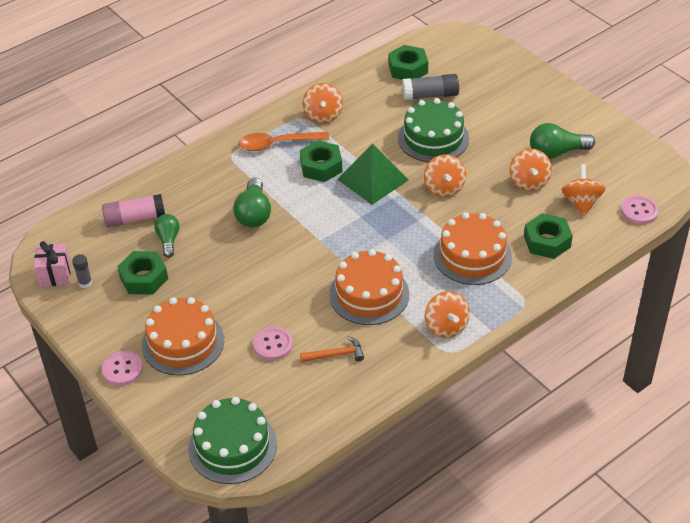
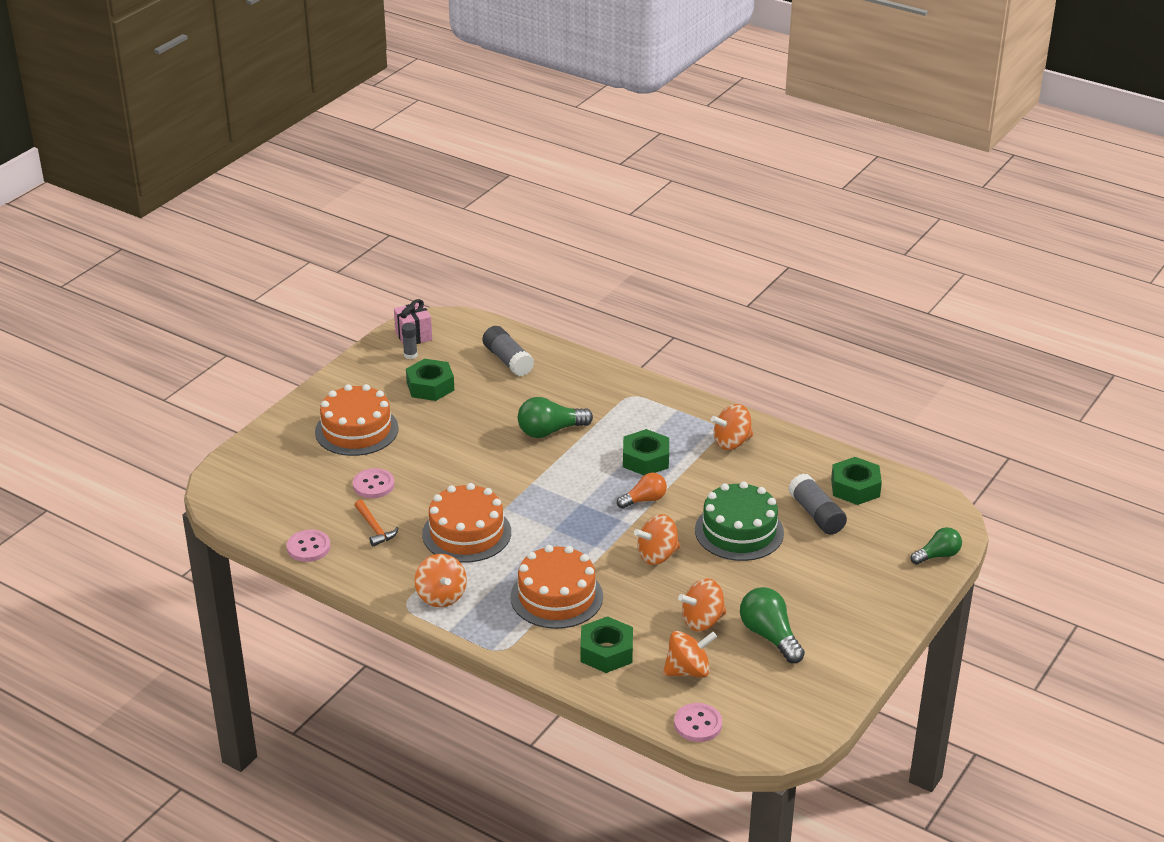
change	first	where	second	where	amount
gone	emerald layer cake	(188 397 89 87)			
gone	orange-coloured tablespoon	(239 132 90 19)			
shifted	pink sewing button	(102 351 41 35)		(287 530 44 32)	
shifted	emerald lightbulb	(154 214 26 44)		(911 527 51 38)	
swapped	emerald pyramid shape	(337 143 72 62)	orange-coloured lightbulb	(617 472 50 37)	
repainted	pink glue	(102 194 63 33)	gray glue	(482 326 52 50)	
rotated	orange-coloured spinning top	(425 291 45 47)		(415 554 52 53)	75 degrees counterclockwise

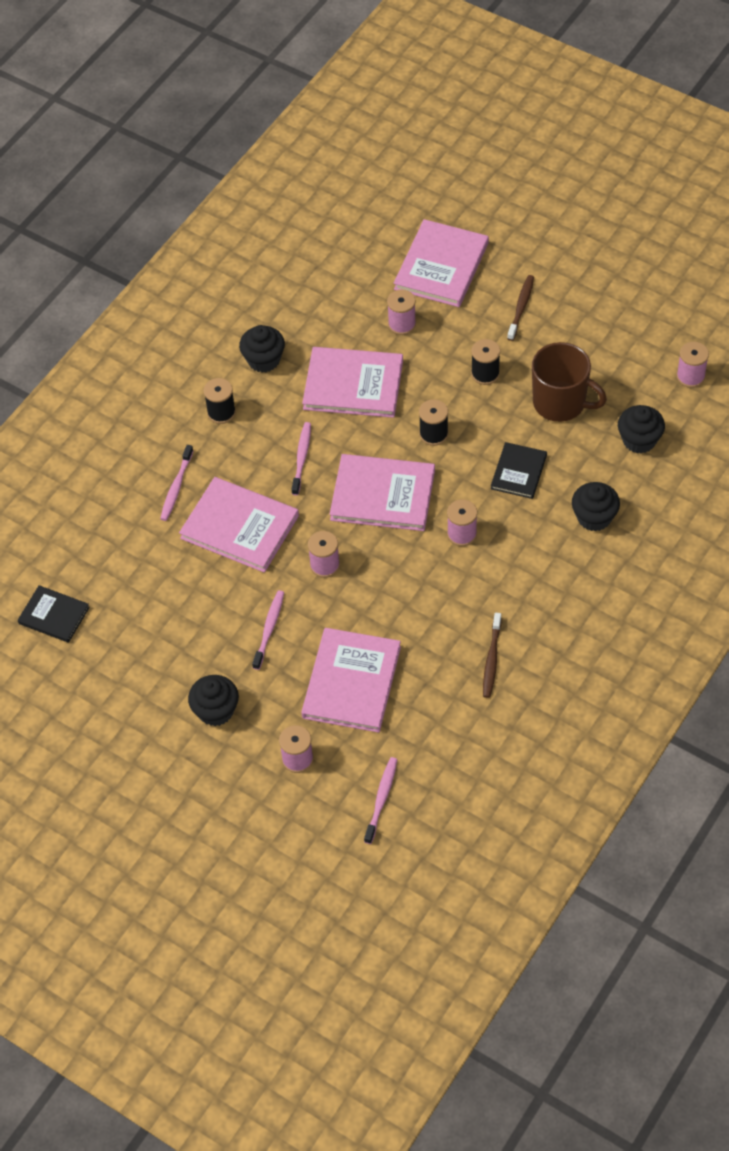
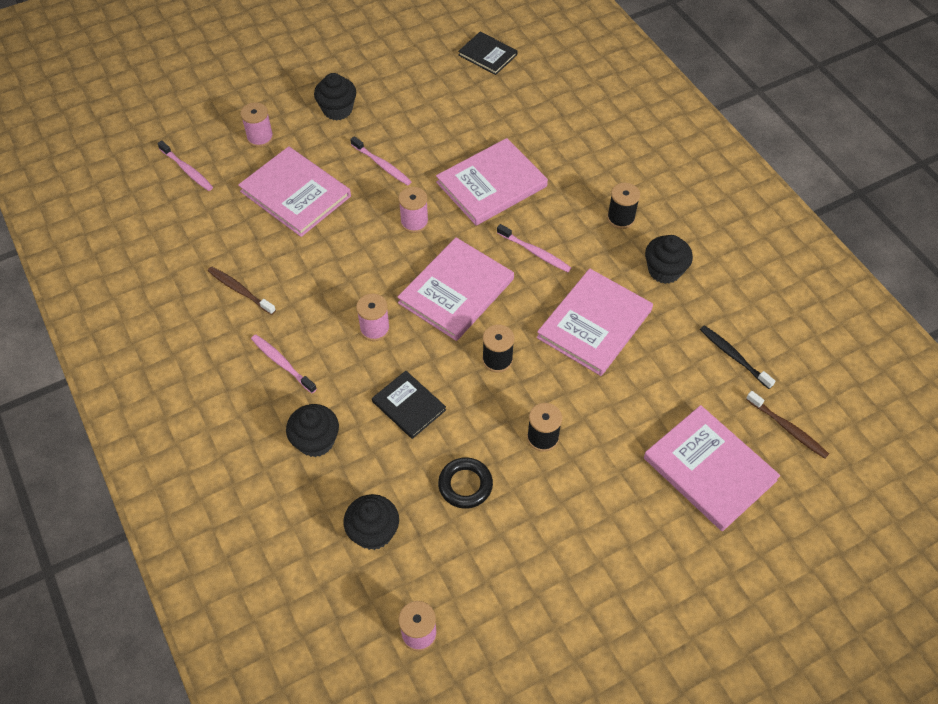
change	first	where	second	where	amount
gone	pink bobbin	(387 290 29 45)			
new			ebony tooth brush	(700 325 75 64)	
shifted	pink tooth brush	(160 445 33 76)		(251 334 66 59)	
shifted	dark brown tooth brush	(507 275 27 66)		(746 391 83 68)	
swapped	dark brown mug	(532 342 75 80)	ebony hoop	(438 457 55 52)	
rotated	ebony hardcover	(18 585 72 58)		(458 32 59 43)	75 degrees clockwise

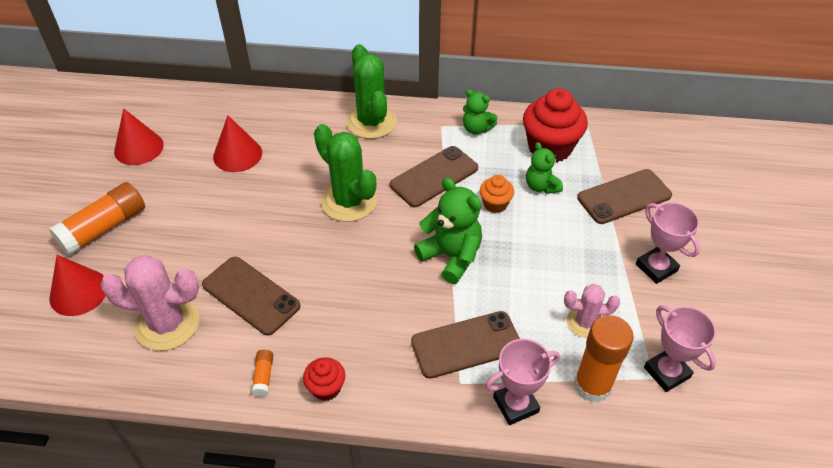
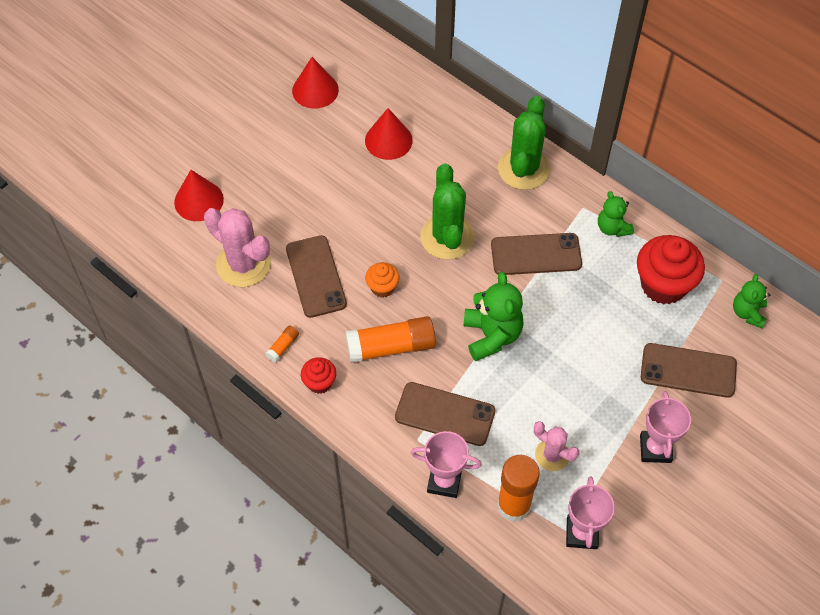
change	first	where	second	where	amount
shifted	orange-coloured glue	(49 182 96 73)		(345 316 91 47)	
shifted	orange-coloured fairy cake	(480 175 34 38)		(365 262 34 36)	
shifted	emerald teddy	(526 142 37 52)		(733 274 37 54)	

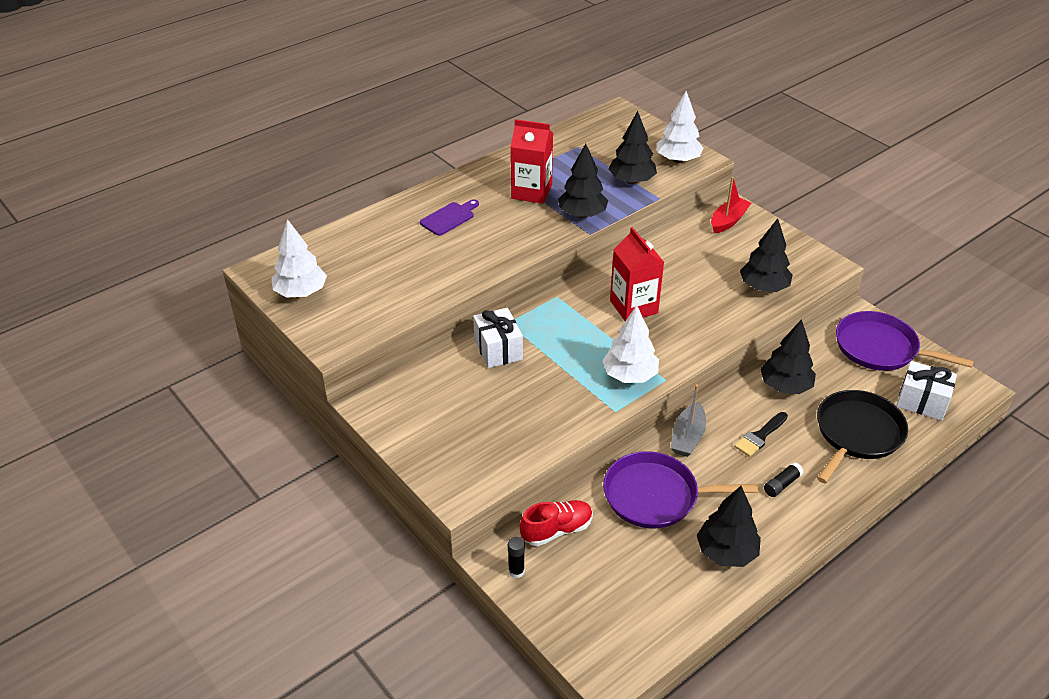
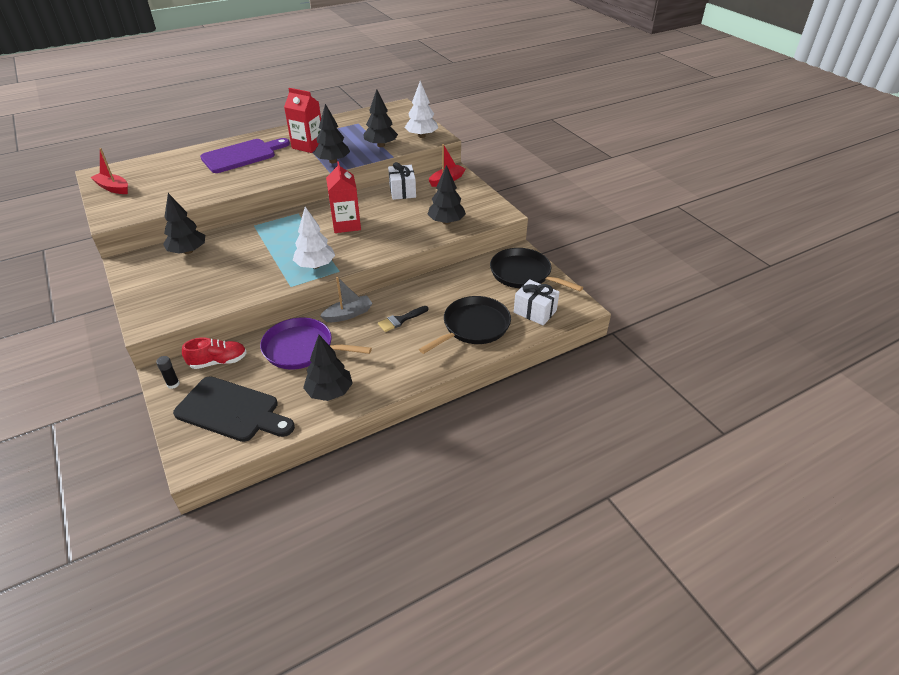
change	first	where	second	where	amount
gone	ebony glue	(764 462 39 35)			
new			ebony chopping board	(173 376 122 66)	
shifted	pure white present	(473 308 50 60)		(388 162 28 38)	
shifted	ebony tree	(760 319 56 75)		(163 193 42 61)	
swapped	pure white tree	(271 219 56 79)	crimson toy boat	(90 148 38 46)	
repainted	violet skillet	(836 311 138 60)	ebony skillet	(490 248 93 43)	
rotated	gray toy boat	(671 384 35 73)		(320 277 53 45)	150 degrees counterclockwise
scaled	violet chopping board	(420 199 59 37)		(200 138 90 35)	x1.88

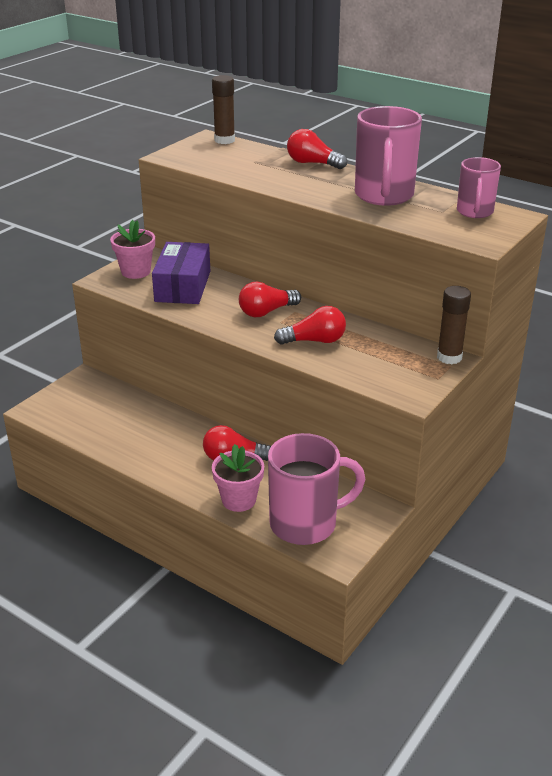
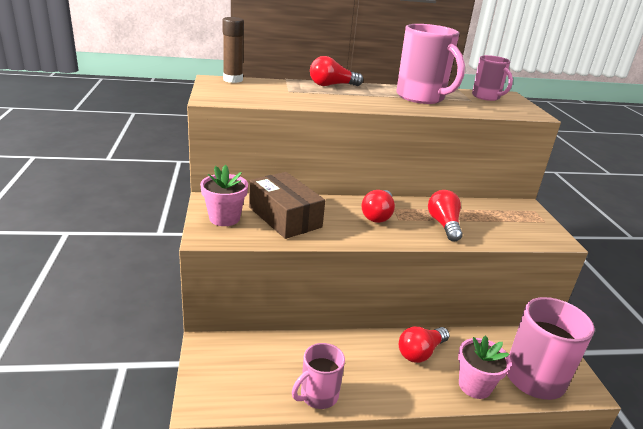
change	first	where	second	where	amount
gone	dark brown glue	(437 286 34 78)			
new			pink mug	(292 343 53 66)	
repainted	violet box	(152 242 58 62)	dark brown box	(249 172 76 67)	
rotated	crimson lightbulb	(274 306 72 39)		(428 190 35 52)	45 degrees counterclockwise

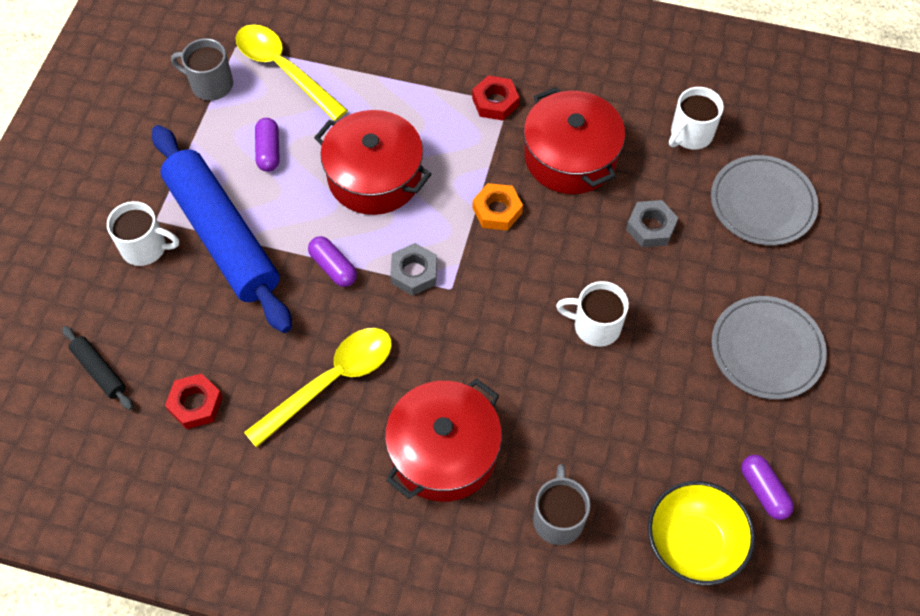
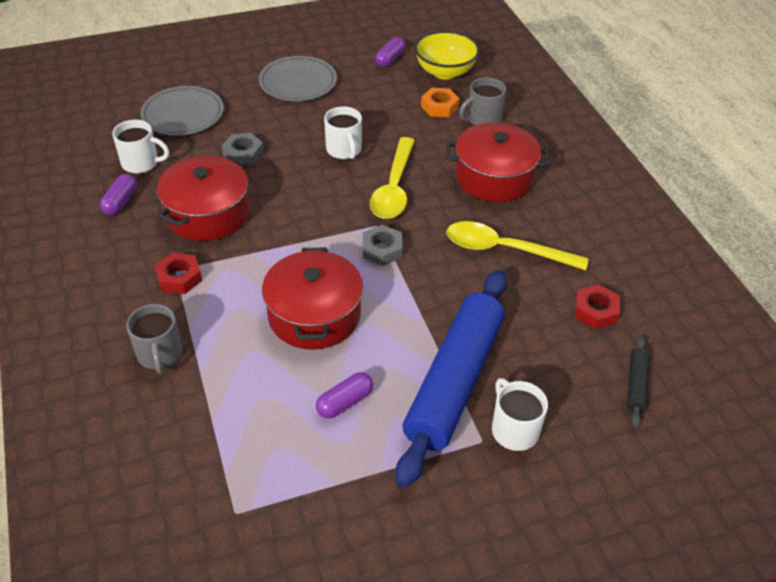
change	first	where	second	where	amount
shifted	gray mug	(171 38 62 63)		(126 304 56 70)	
shifted	golden tablespoon	(236 24 112 97)		(370 137 45 82)	
shifted	violet pill	(308 236 49 51)		(100 174 37 41)	
shifted	orange-coloured hexagon nut	(473 183 50 48)		(421 88 39 29)	

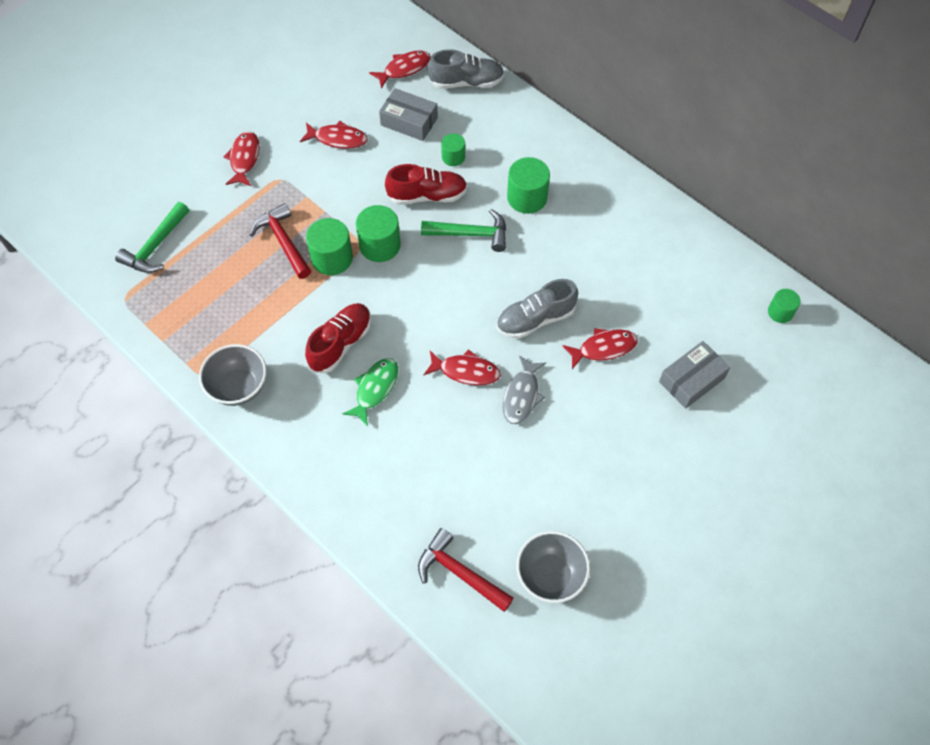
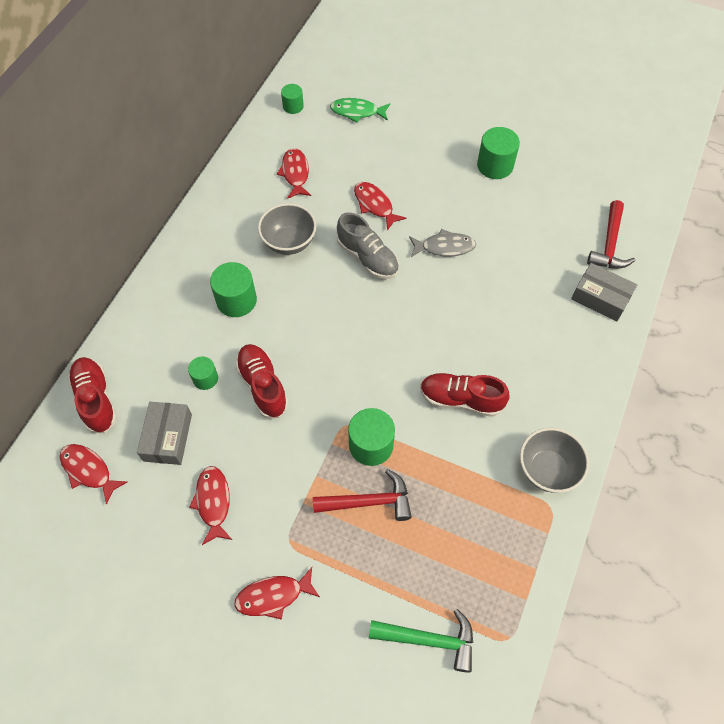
change	first	where	second	where	amount
gone	emerald hammer	(421 209 85 43)			
shifted	emerald fish figure	(343 358 55 68)		(330 98 60 25)	
shifted	emerald cylinder	(356 205 45 57)		(477 127 43 52)	
shifted	crimson fish figure	(424 349 77 36)		(277 148 34 51)	
shifted	gray deep dish	(516 531 74 72)		(258 203 58 52)	
shifted	gray box	(659 341 71 68)		(571 263 66 58)	
repainted	gray sneaker	(428 49 76 40)	crimson sneaker	(68 357 49 76)	
rotated	crimson hammer	(250 203 61 76)		(313 469 99 52)	135 degrees counterclockwise

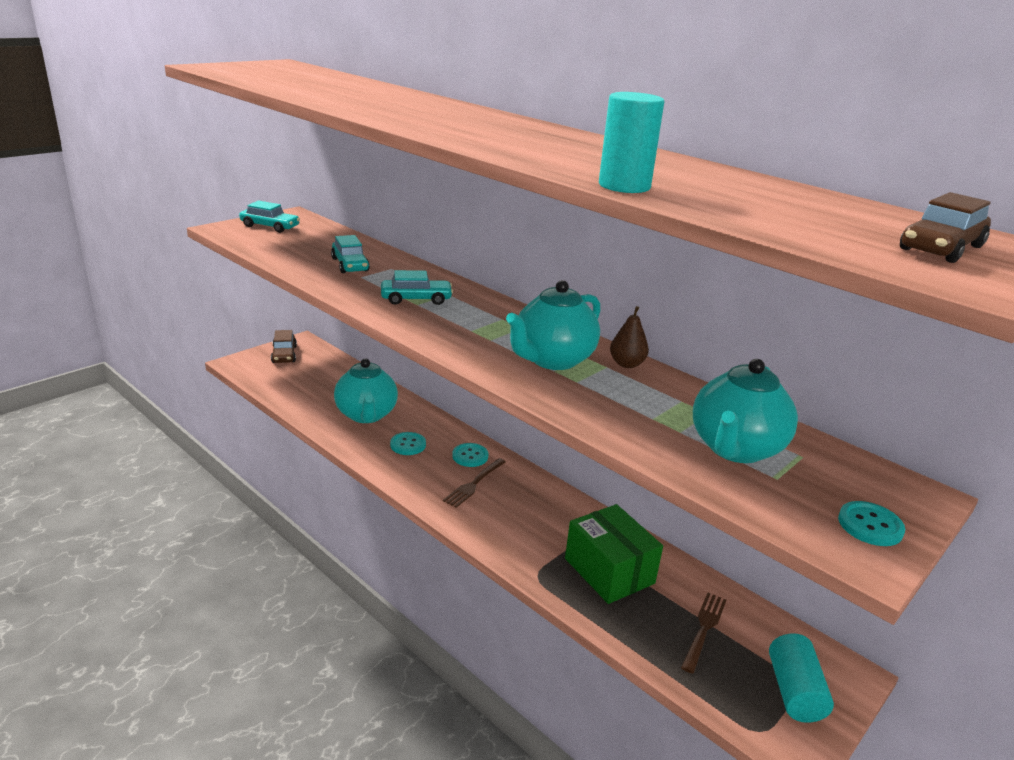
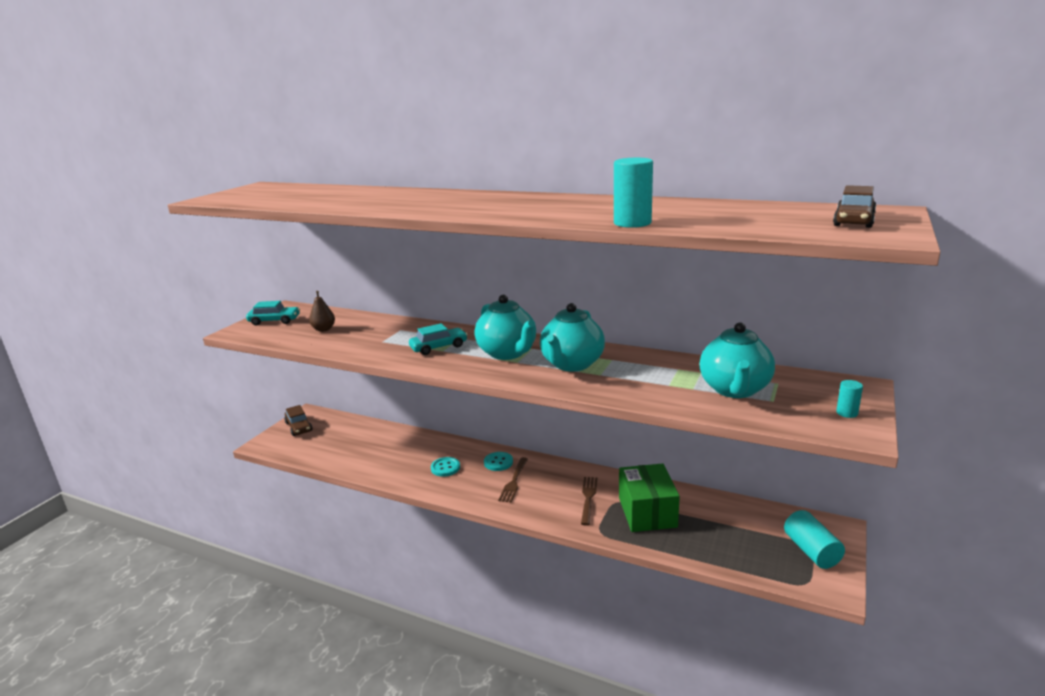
change	first	where	second	where	amount
gone	teal toy car	(331 235 39 38)			
shifted	teal teapot	(334 359 64 64)		(475 295 61 65)	
shifted	dark brown toy pear	(610 306 39 62)		(309 291 26 41)	
shifted	dark brown table fork	(681 593 45 81)		(581 477 16 49)	
swapped	teal sewing button	(838 501 67 45)	teal cylinder	(836 380 27 38)	
rotated	emerald box	(565 504 98 100)		(619 463 61 69)	45 degrees clockwise

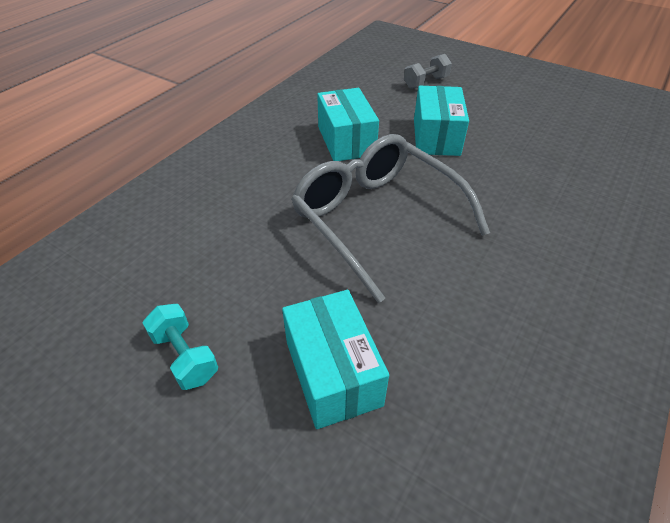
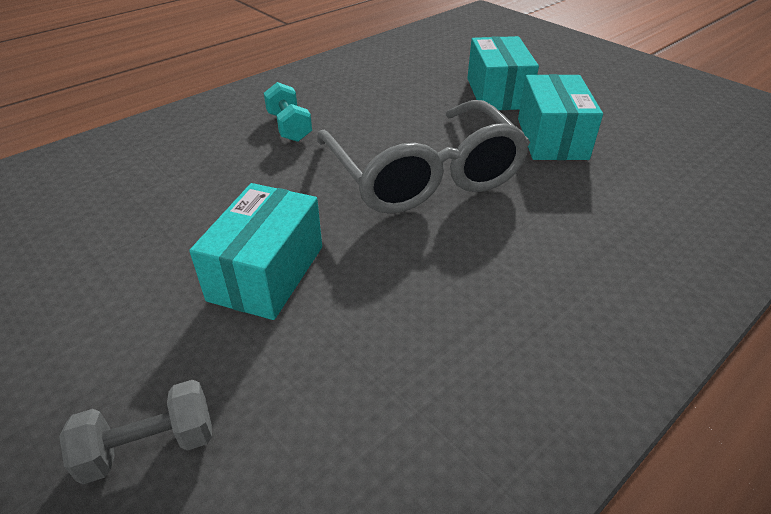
change	first	where	second	where	amount
shifted	teal dumbbell	(142 304 76 86)		(264 82 48 60)	
shifted	teal box	(317 88 62 73)		(518 74 85 86)	

